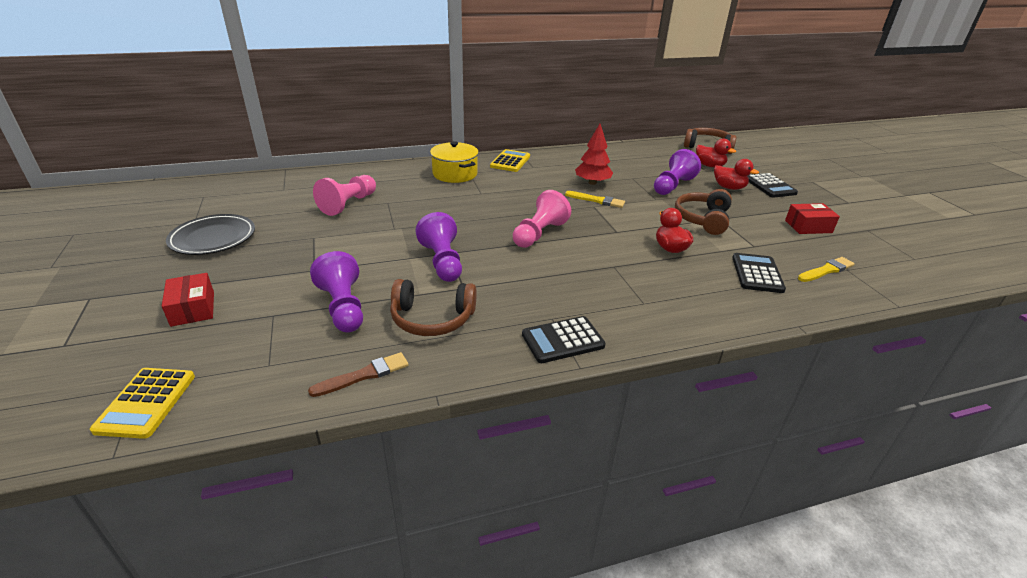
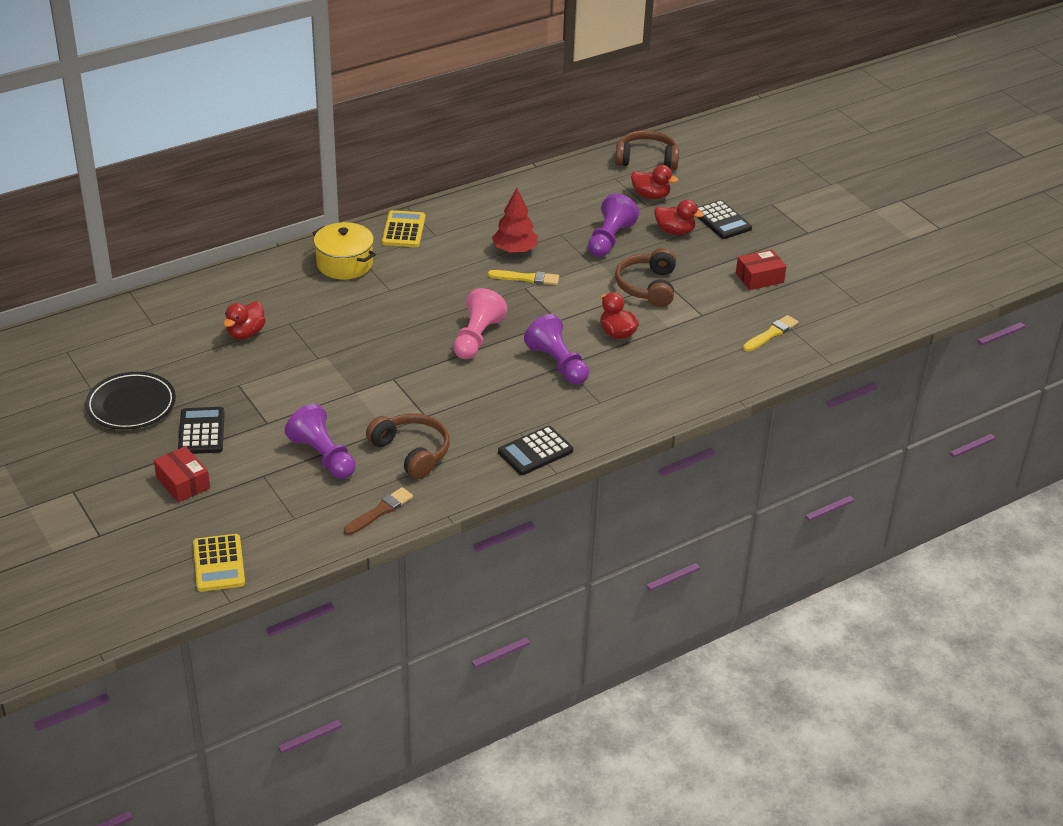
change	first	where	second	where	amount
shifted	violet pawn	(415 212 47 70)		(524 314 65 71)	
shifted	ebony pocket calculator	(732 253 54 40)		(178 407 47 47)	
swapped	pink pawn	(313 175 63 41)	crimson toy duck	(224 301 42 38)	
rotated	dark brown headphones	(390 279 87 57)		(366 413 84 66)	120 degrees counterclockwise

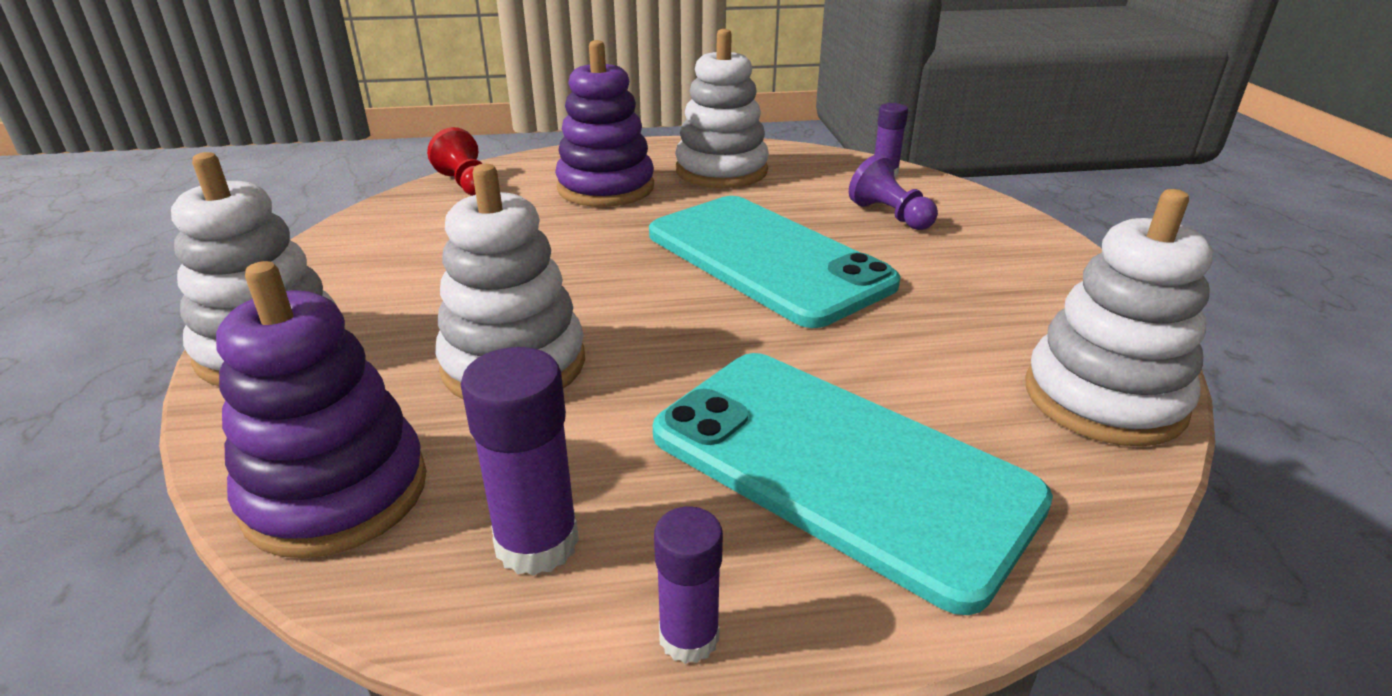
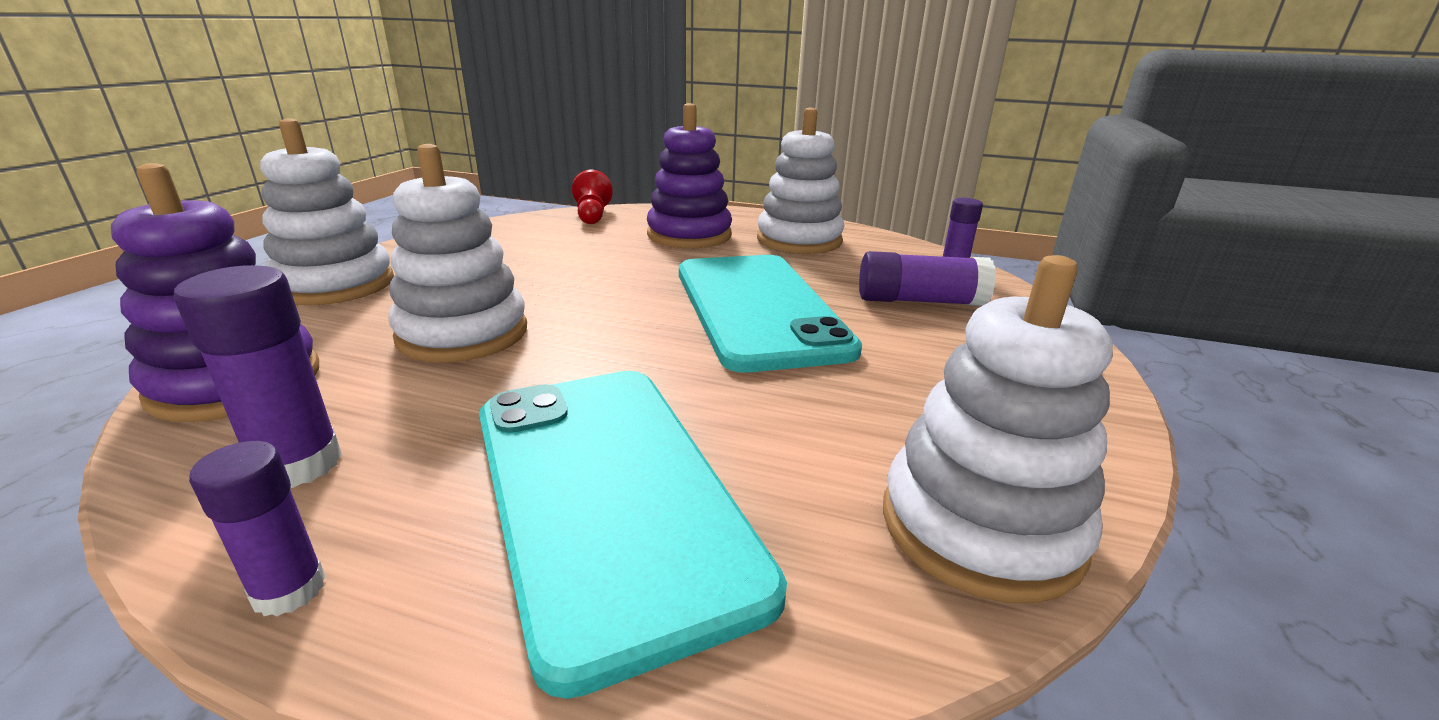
change	first	where	second	where	amount
swapped	violet pawn	(849 154 89 76)	violet glue	(859 251 137 55)	

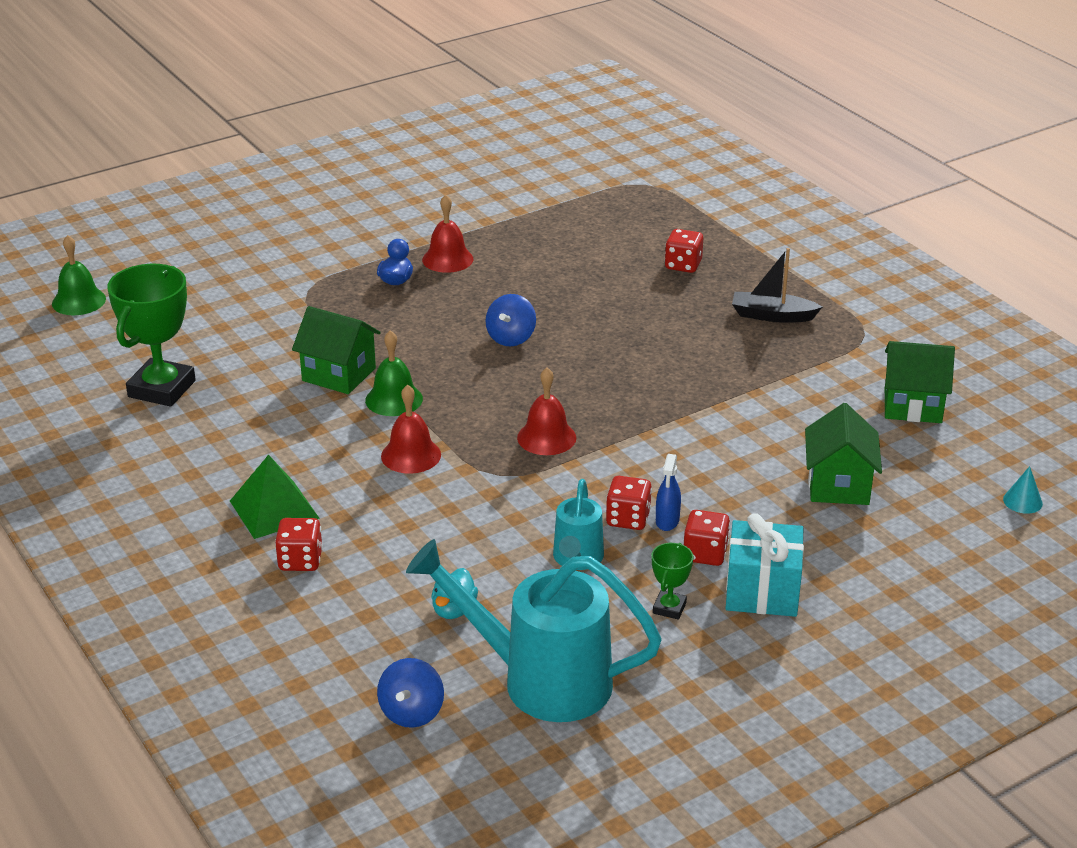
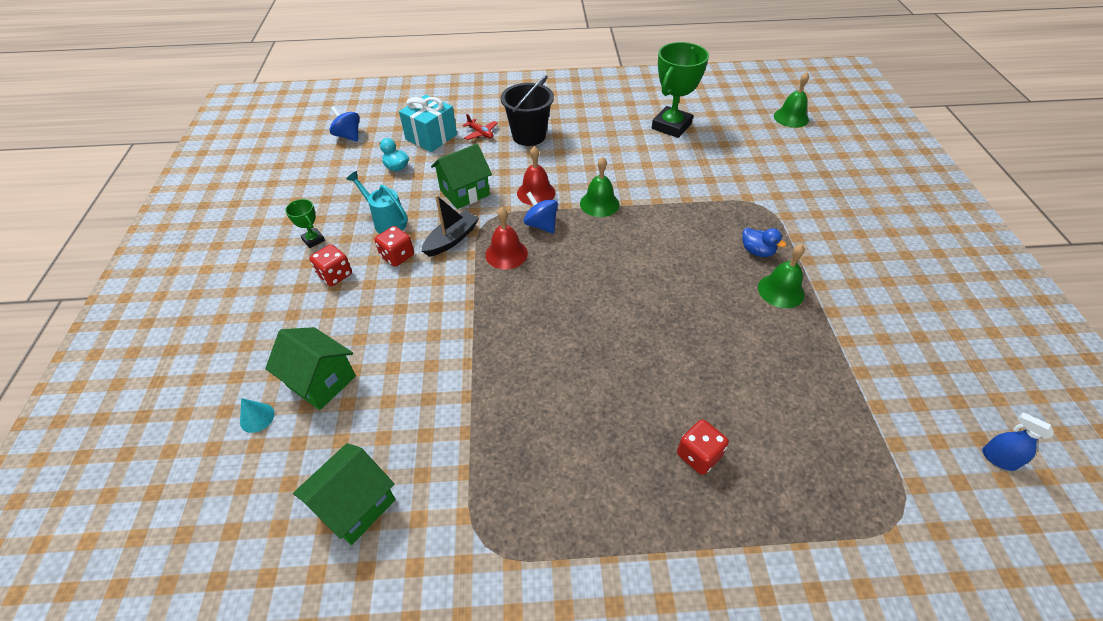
change	first	where	second	where	amount
gone	teal watering can	(406 539 256 183)			
shifted	emerald toy house	(292 306 89 88)		(431 144 61 65)	
shifted	blue spinning top	(485 294 51 52)		(523 192 35 42)	
shifted	blue sprayer	(656 454 25 77)		(982 412 72 59)	
shifted	teal present	(725 513 79 104)		(399 95 58 57)	
shifted	ebony toy boat	(732 248 90 75)		(422 195 57 62)	
shifted	teal solid cone	(1003 466 40 48)		(240 398 35 35)	
swapped	emerald pyramid shape	(230 454 90 85)	ebony pail	(501 75 53 71)	
swapped	crimson dice	(275 518 48 53)	crimson toy plane	(463 114 34 26)	
repainted	crimson school bell	(422 195 51 78)	emerald school bell	(758 244 47 64)	
rotated	emerald trophy	(107 264 89 143)		(652 42 57 96)	75 degrees clockwise

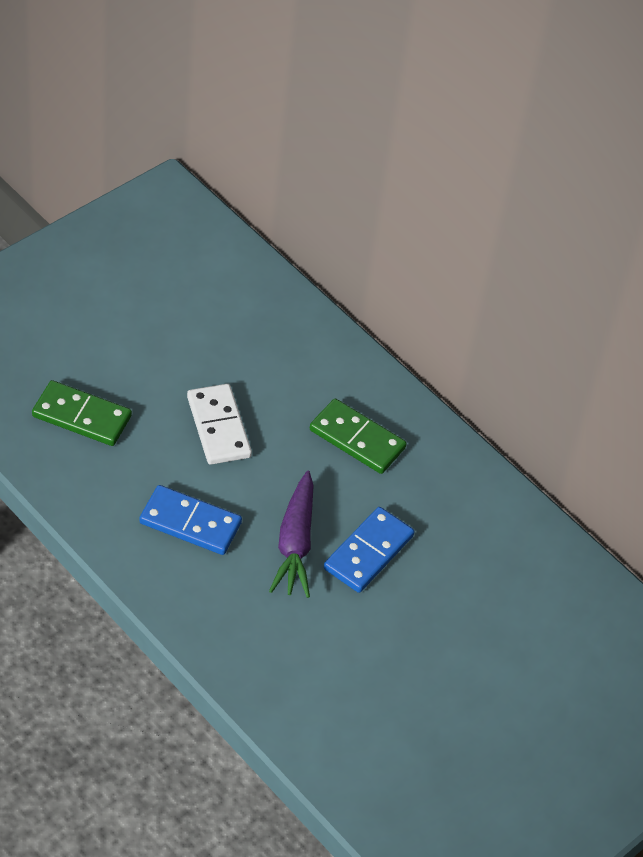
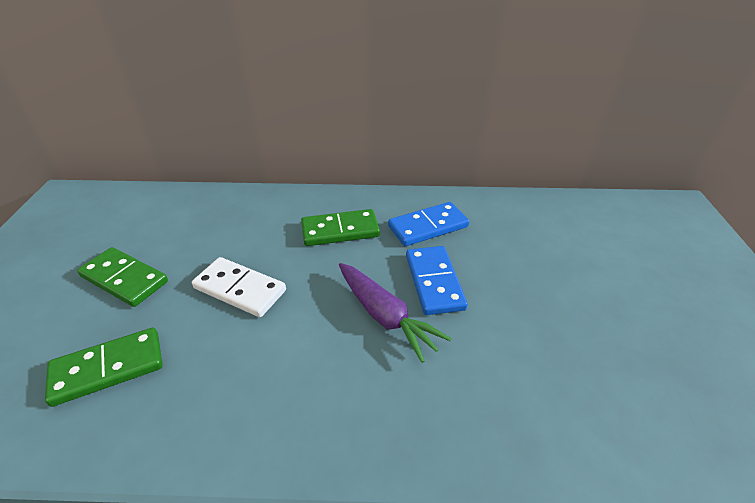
change	first	where	second	where	amount
new			emerald domino tile	(77 247 91 60)	
shifted	blue domino tile	(139 485 103 70)		(388 202 81 44)	

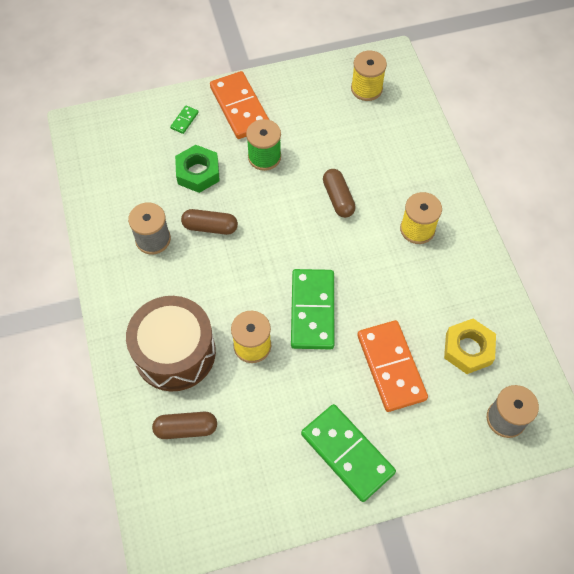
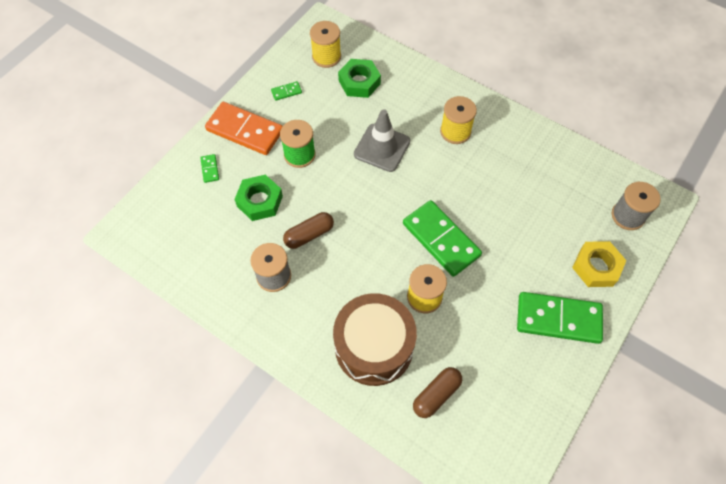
change	first	where	second	where	amount
gone	orange-coloured domino tile	(357 320 71 92)			
new			emerald domino tile	(271 81 31 20)	
new			emerald hexagon nut	(338 59 43 39)	
shifted	golden hexagon nut	(444 318 52 56)		(572 241 55 46)	
swapped	dark brown pill	(323 169 33 49)	gray traffic cone	(354 109 56 63)	

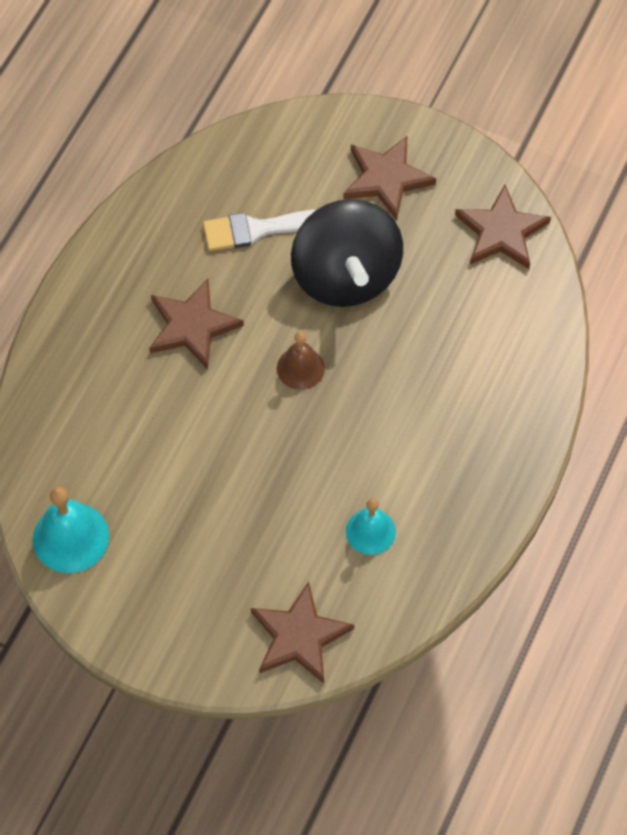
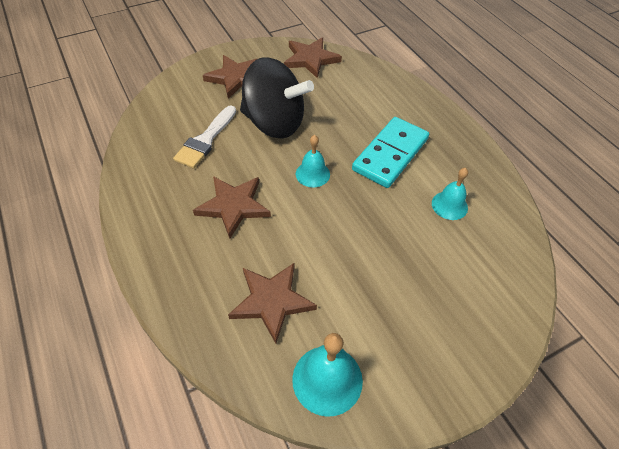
change	first	where	second	where	amount
new			teal domino tile	(352 117 77 71)	
shifted	dark brown star	(251 581 103 102)		(228 263 89 80)	
repainted	dark brown school bell	(277 332 48 58)	teal school bell	(296 135 34 52)	

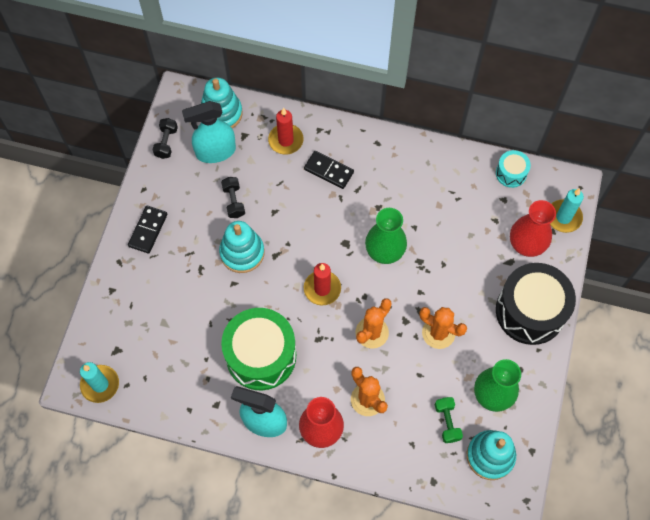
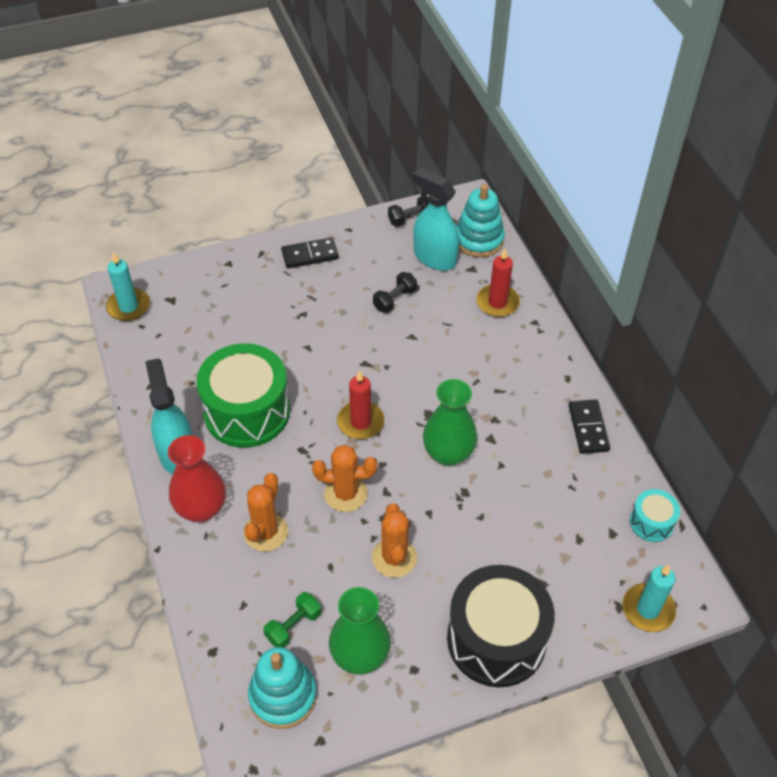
change	first	where	second	where	amount
gone	teal ring stacker	(219 221 45 52)			
gone	crimson vase	(510 200 46 57)			
shifted	ebony domino tile	(304 151 50 38)		(568 399 42 55)	

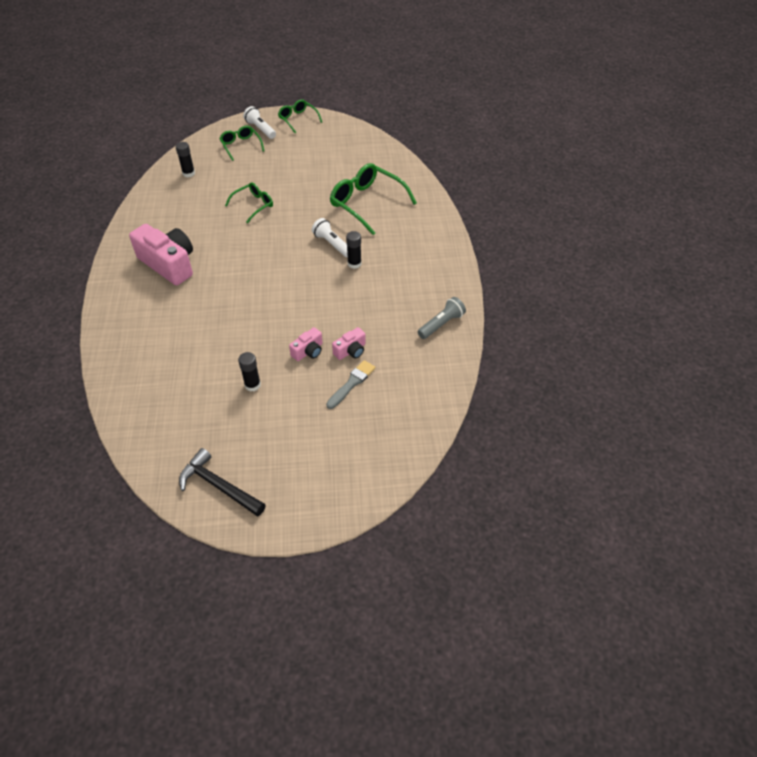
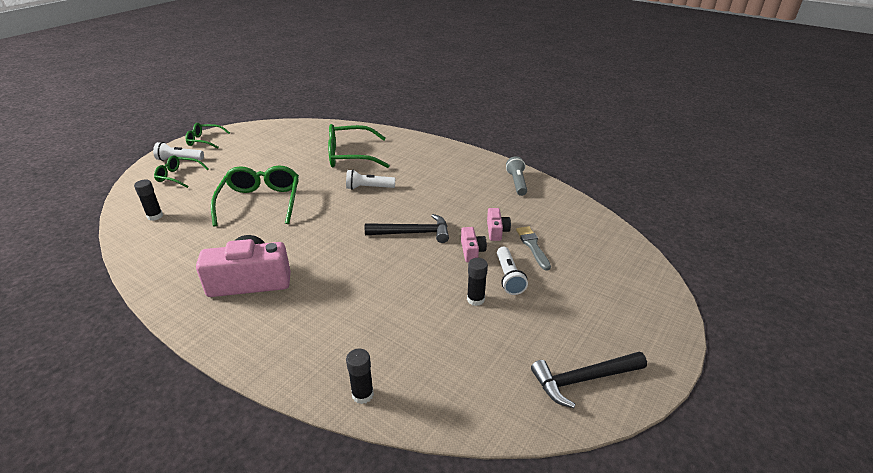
change	first	where	second	where	amount
new			ebony hammer	(365 214 84 29)	
new			pure white torch	(497 247 31 48)	
shifted	ebony glue	(346 231 16 38)		(346 349 28 55)	
scaled	emerald spectacles	(225 182 48 41)		(211 165 88 62)	x1.75

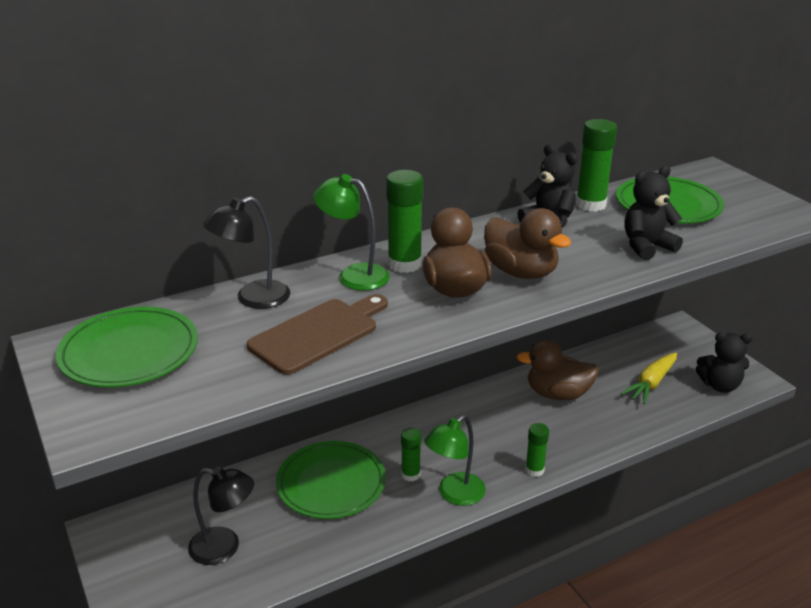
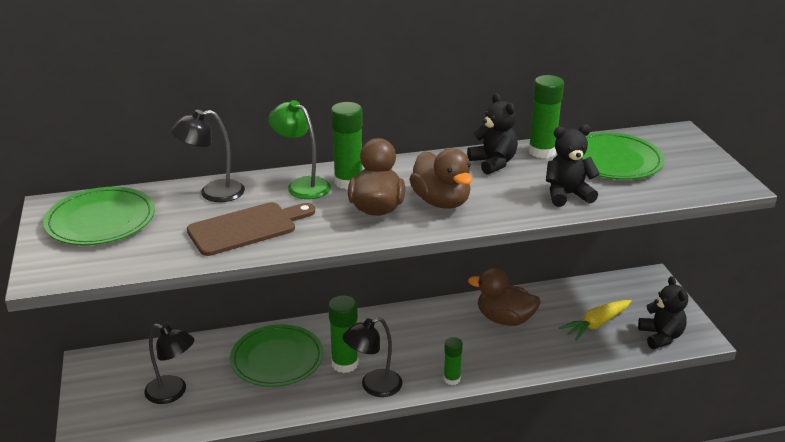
change	first	where	second	where	amount
repainted	emerald desk lamp	(424 415 62 91)	ebony desk lamp	(343 317 60 80)	
rotated	ebony teddy	(696 332 57 61)		(638 276 50 73)	120 degrees counterclockwise
scaled	emerald glue	(401 427 20 54)		(328 295 31 78)	x1.63

